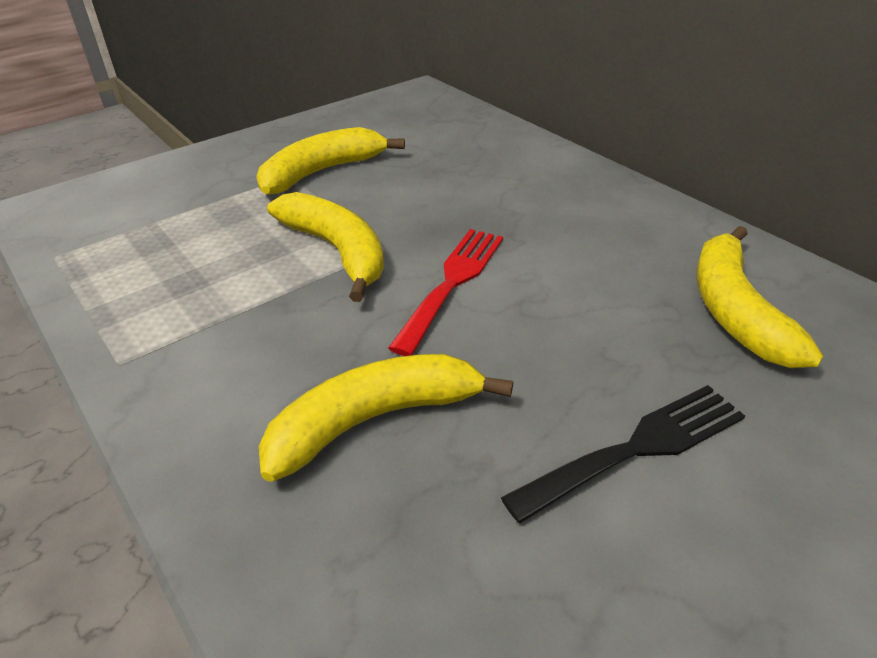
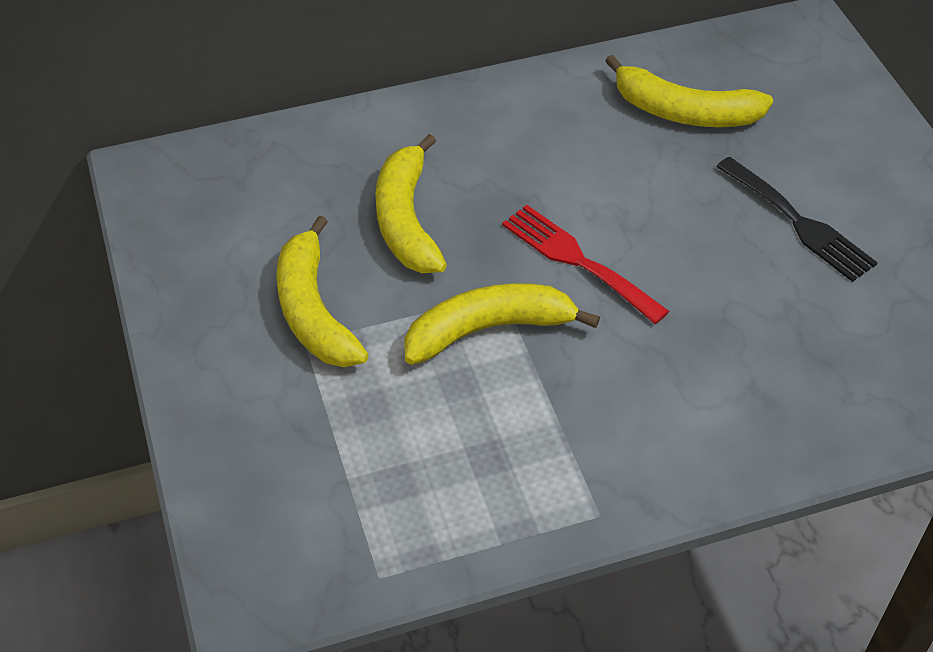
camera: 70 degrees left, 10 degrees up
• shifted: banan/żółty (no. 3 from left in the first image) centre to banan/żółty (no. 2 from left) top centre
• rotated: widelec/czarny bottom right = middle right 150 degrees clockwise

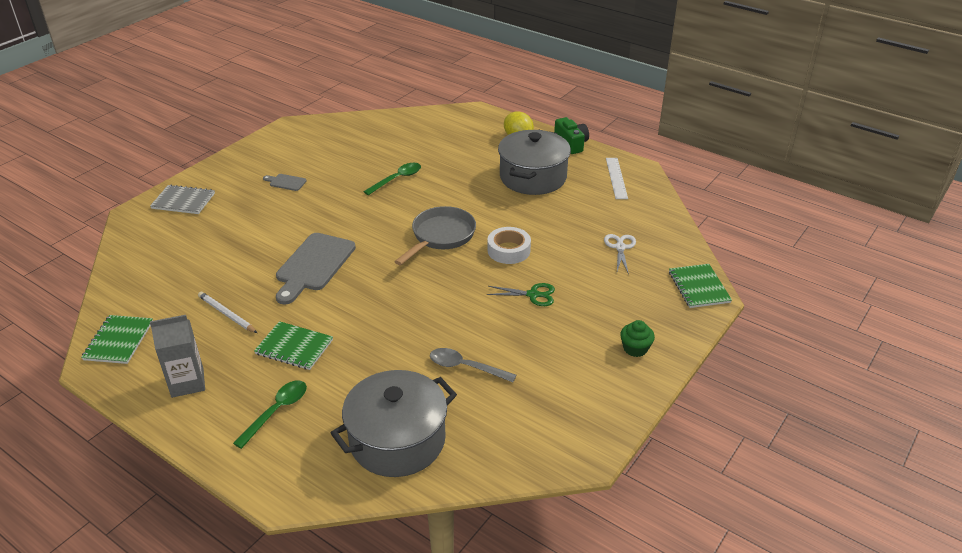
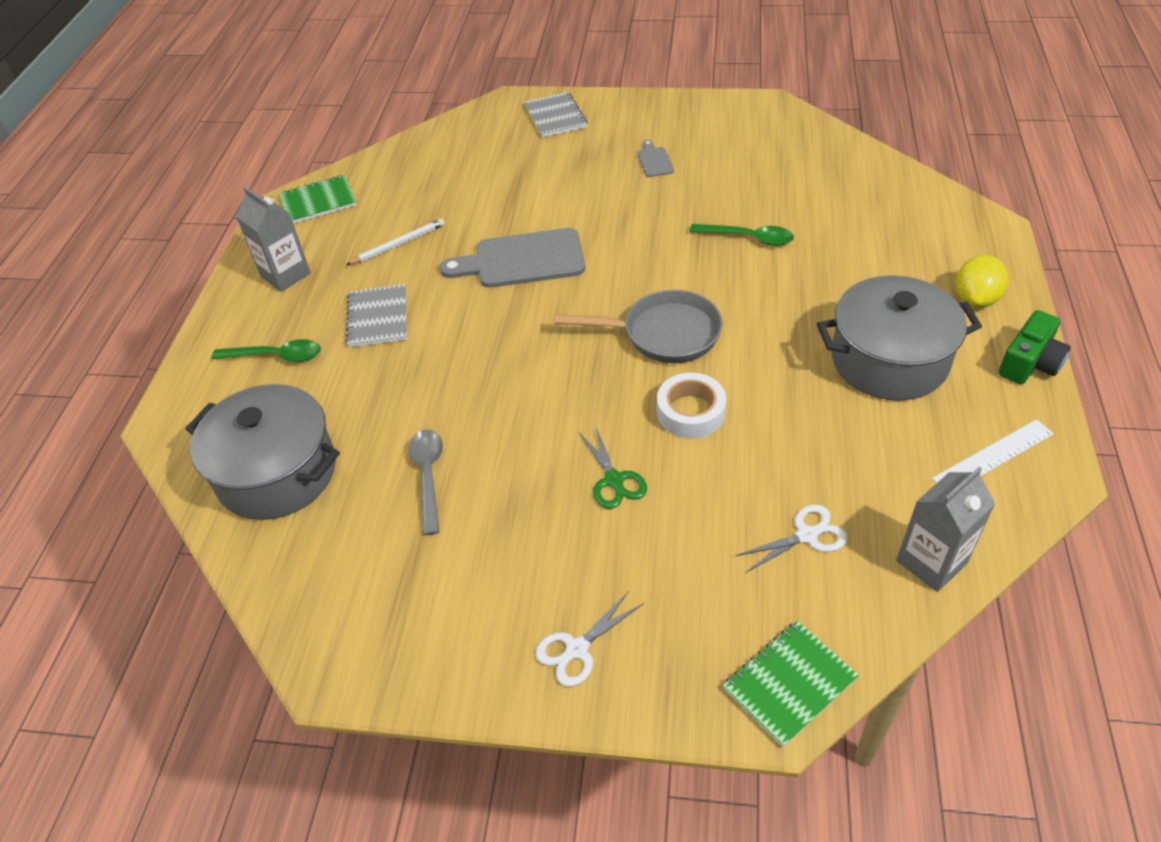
camera: 65 degrees right, 10 degrees up
• new: karton mleka/szary (no. 2 from left) middle right
• swapped: muffinka/zielony centre to nożyczki/biały (no. 1 from left) bottom centre
• repainted: zeszyt/zielony (no. 2 from left) middle left to zeszyt/szary (no. 1 from left) middle left
• rotated: ołówek/biały middle left = top centre 45 degrees clockwise

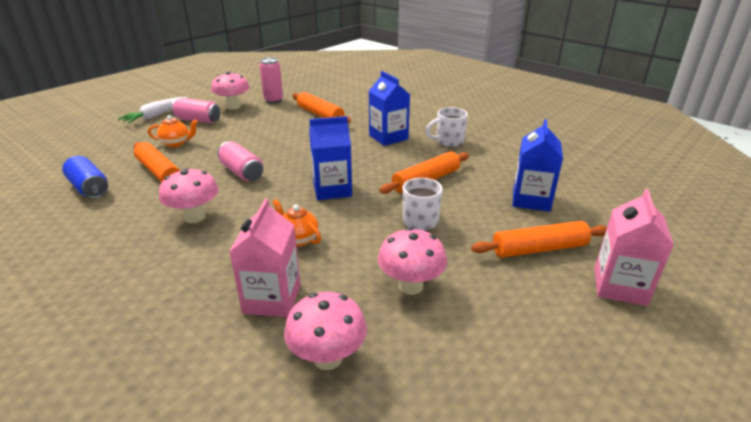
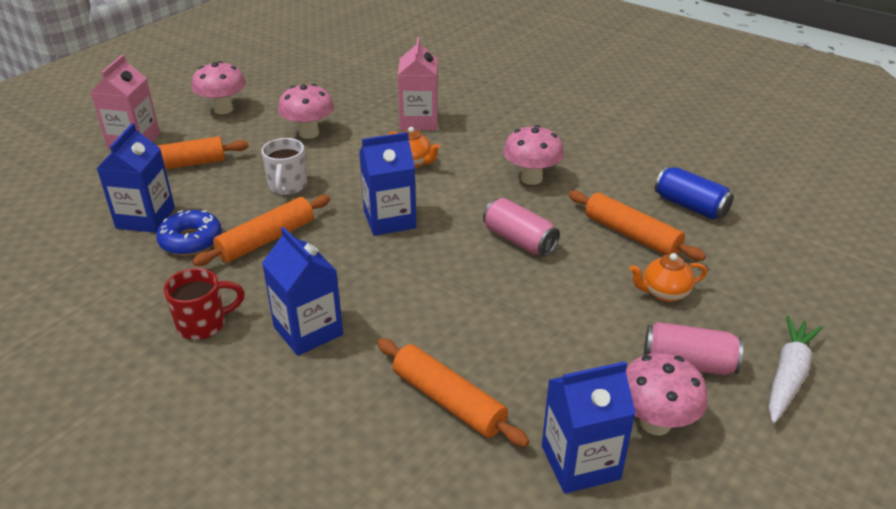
camera: 175 degrees right, 5 degrees up
• new: donut/niebieski middle left
• shifted: grzyb/różowy (no. 3 from left in the first image) bottom centre to grzyb/różowy (no. 1 from left) top left
• swapped: puszka/różowy (no. 3 from left) top centre to karton mleka/niebieski (no. 4 from left) bottom centre
• repainted: kubek/biały (no. 2 from left) top centre to kubek/czerwony middle left

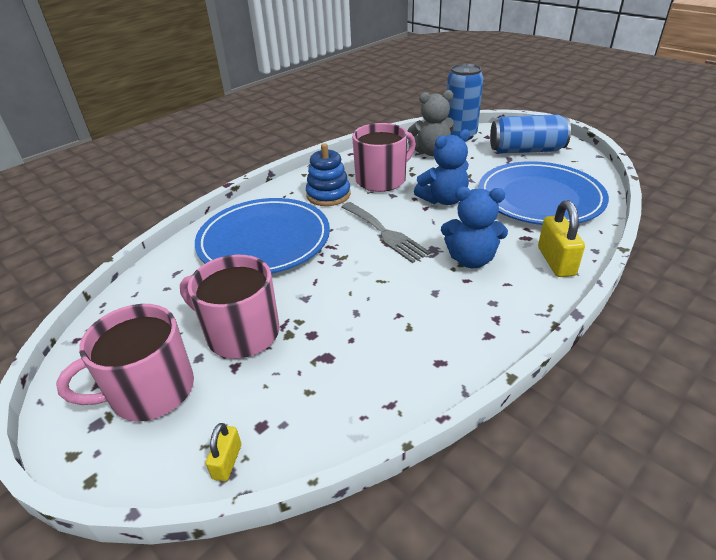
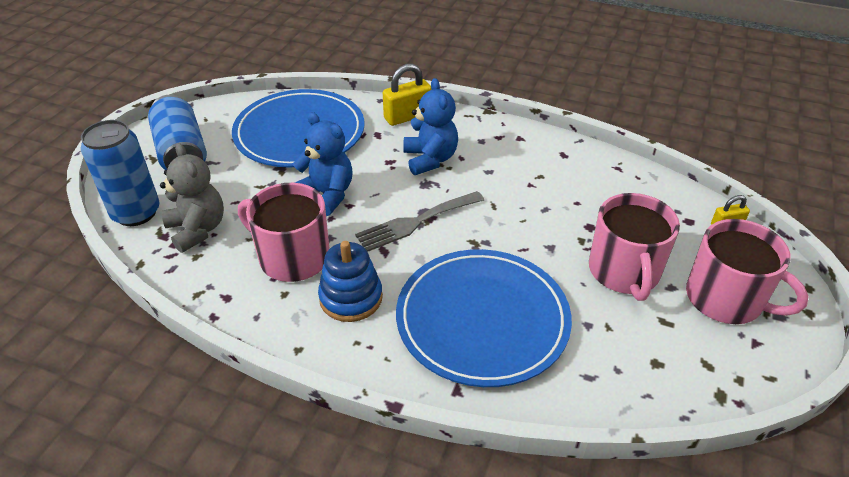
camera: 115 degrees left, 5 degrees up
• rotated: widelec/szary centre = centre 150 degrees counterclockwise

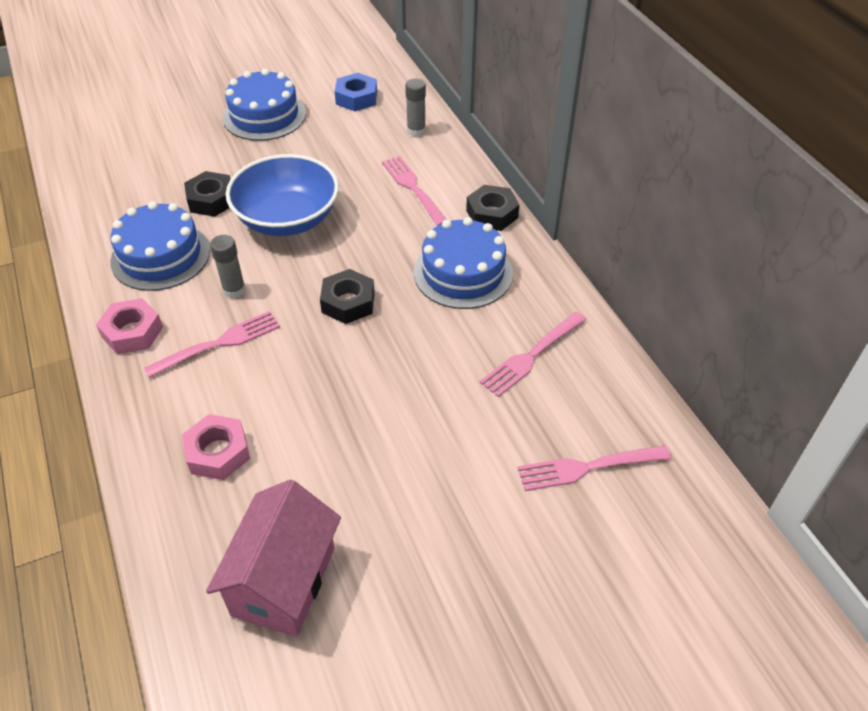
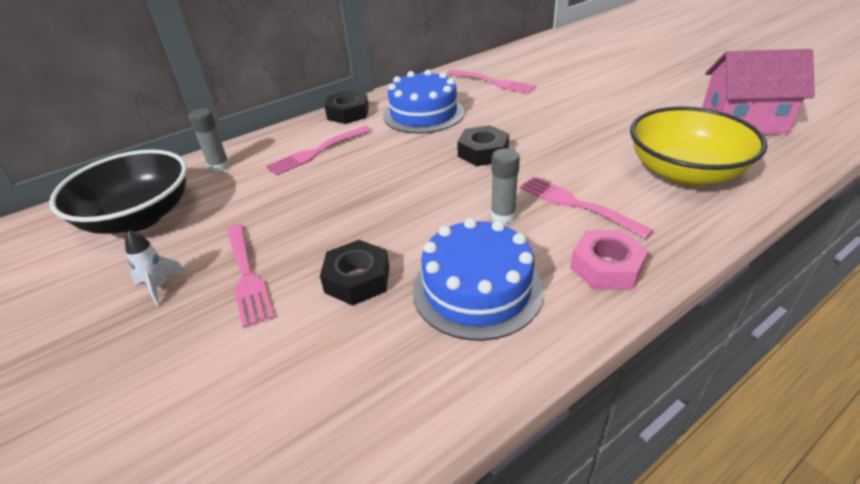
camera: 100 degrees left, 10 degrees down
• gone: miska/niebieski top left
• shifted: widelec/różowy (no. 4 from left in the first image) middle right to widelec/różowy (no. 1 from left) middle left
• swapped: nakrętka/różowy (no. 2 from left) middle left to miska/żółty top right
• swapped: tort/niebieski (no. 2 from left) top left to rakieta/biały middle left
• swapped: nakrętka/niebieski top centre to miska/czarny middle left

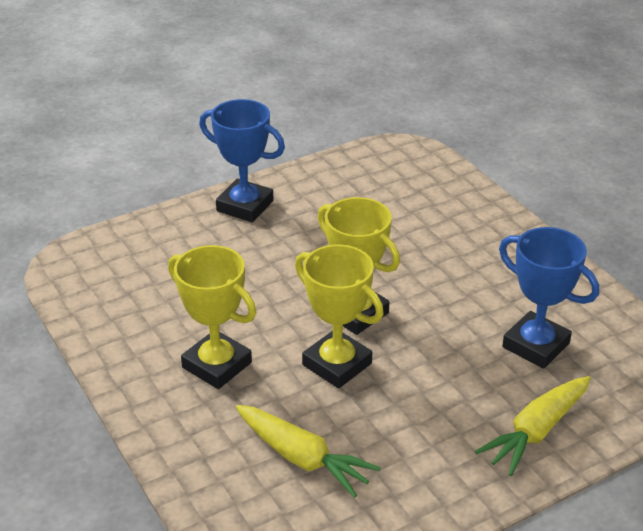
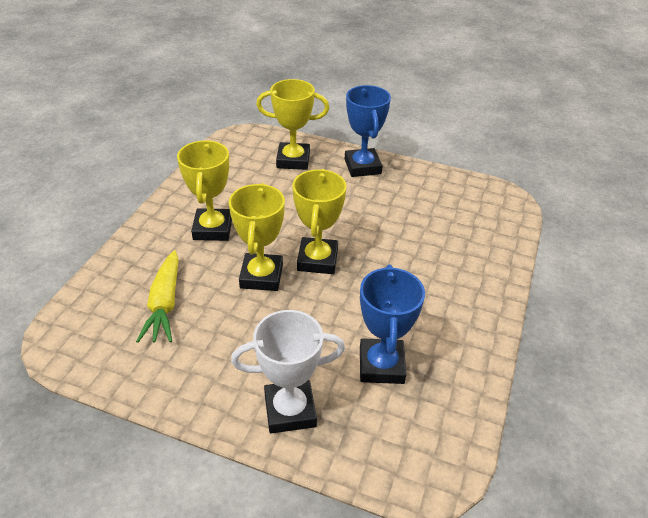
camera: 50 degrees right, 5 degrees up
• new: puchar/żółty (no. 3 from left) top centre
• swapped: marchewka/żółty (no. 2 from left) bottom right to puchar/biały bottom centre

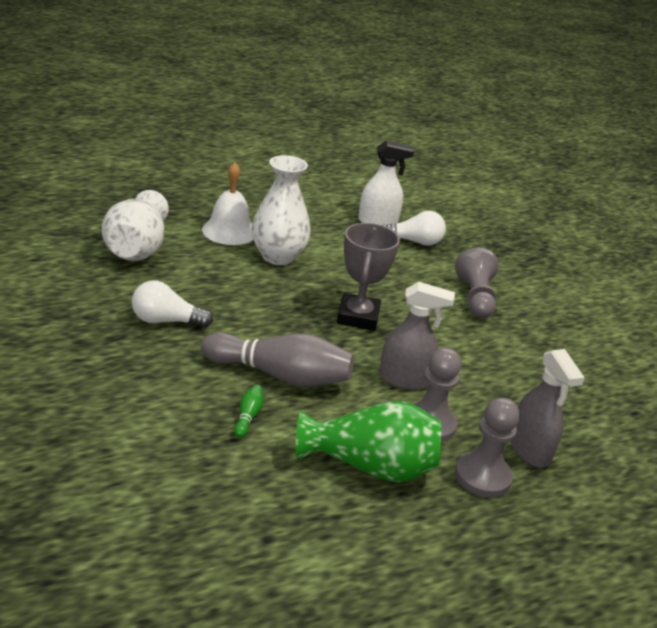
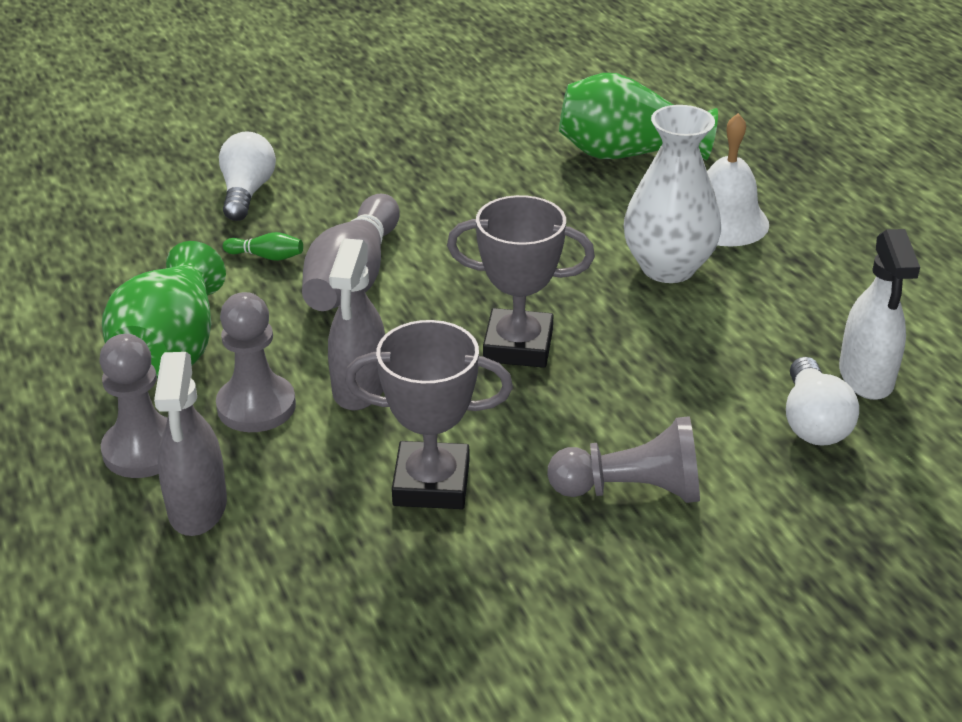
camera: 95 degrees right, 5 degrees up
• new: puchar/szary (no. 1 from left) centre
• shifted: żarówka/biały (no. 1 from left) middle left to top left
• repainted: wazon/biały (no. 1 from left) middle left to wazon/zielony (no. 2 from left) top centre
• rotated: spryskiwacz/szary (no. 2 from left in the first image) middle right = middle left 75 degrees counterclockwise

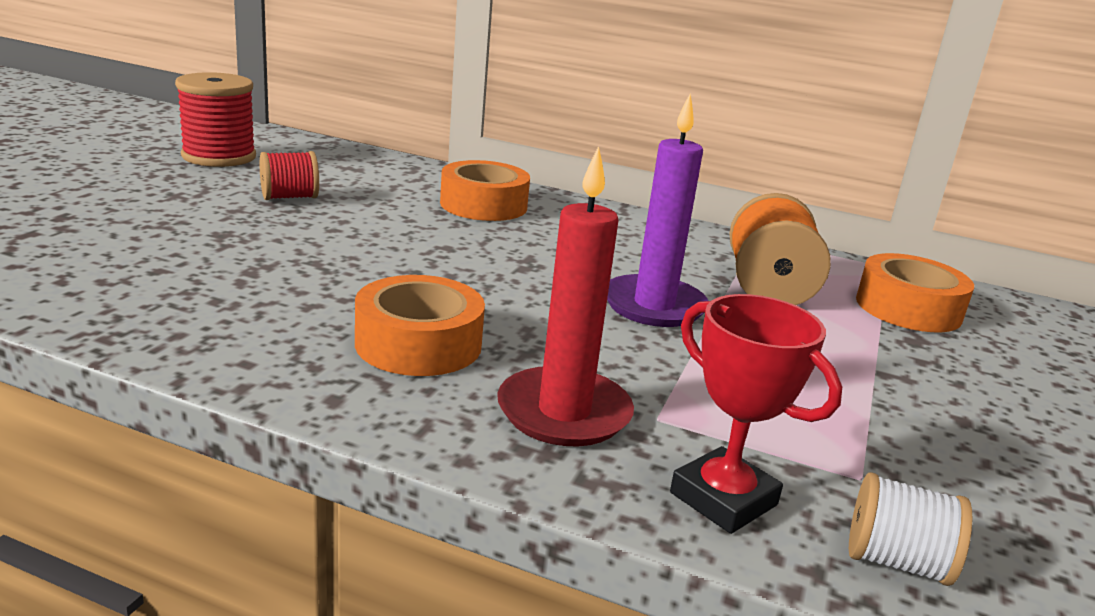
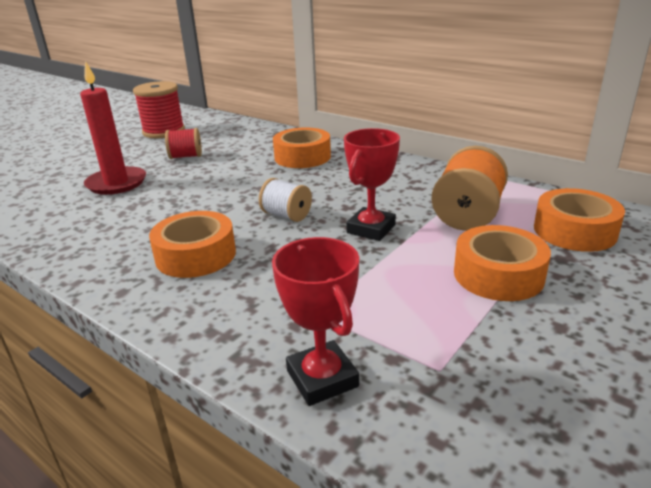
camera: 20 degrees right, 5 degrees up
• new: taśma klejąca/pomarańczowy (no. 3 from left) middle right
• shifted: świeca/czerwony centre to top left
• shifted: szpulka/biały bottom right to centre
• swapped: świeca/fioletowy centre to puchar/czerwony (no. 2 from left) centre

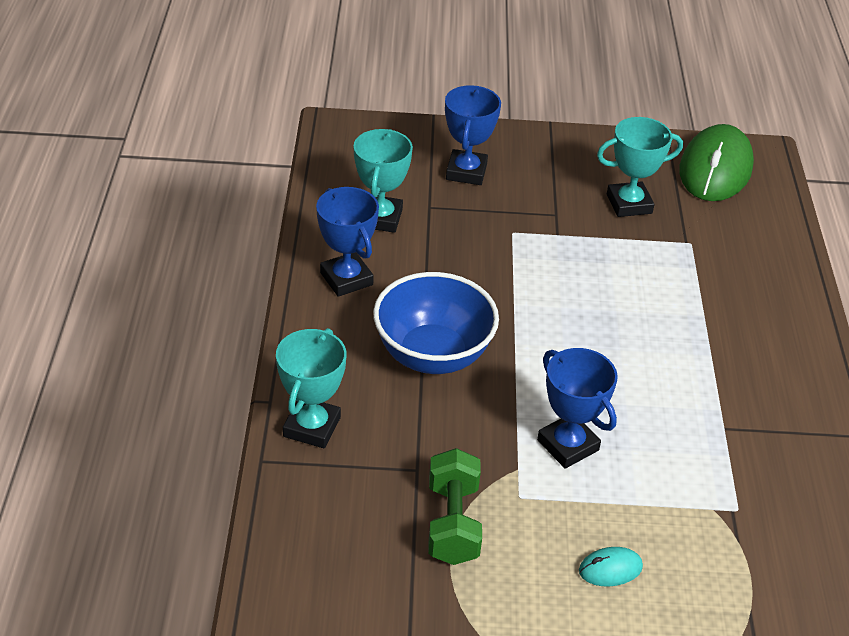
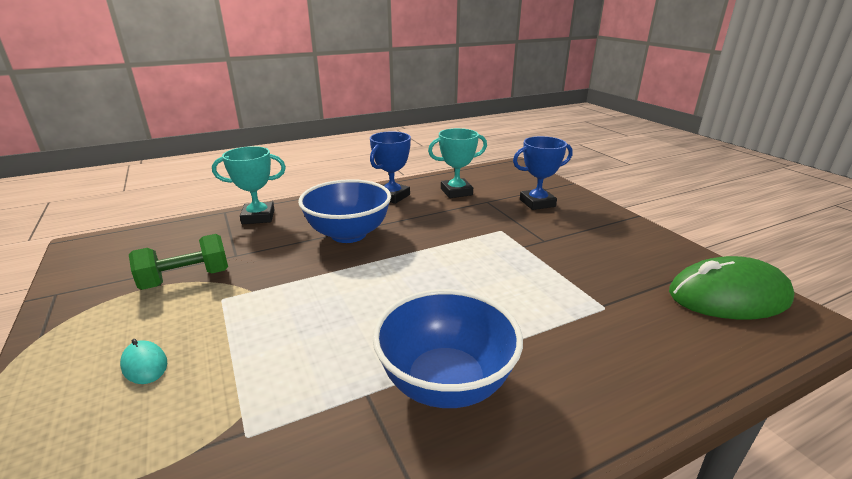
camera: 65 degrees right, 15 degrees down
• gone: puchar/niebieski (no. 3 from left) middle right
• gone: puchar/turkusowy (no. 3 from left) top right
• new: miska/niebieski (no. 2 from left) bottom centre

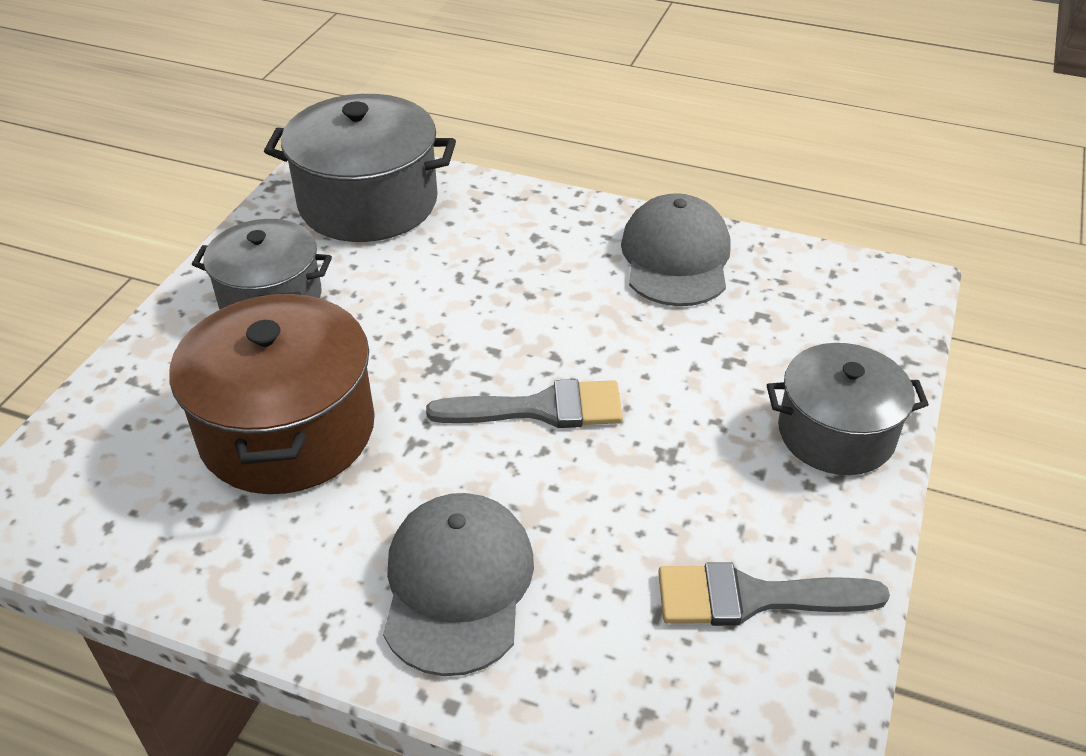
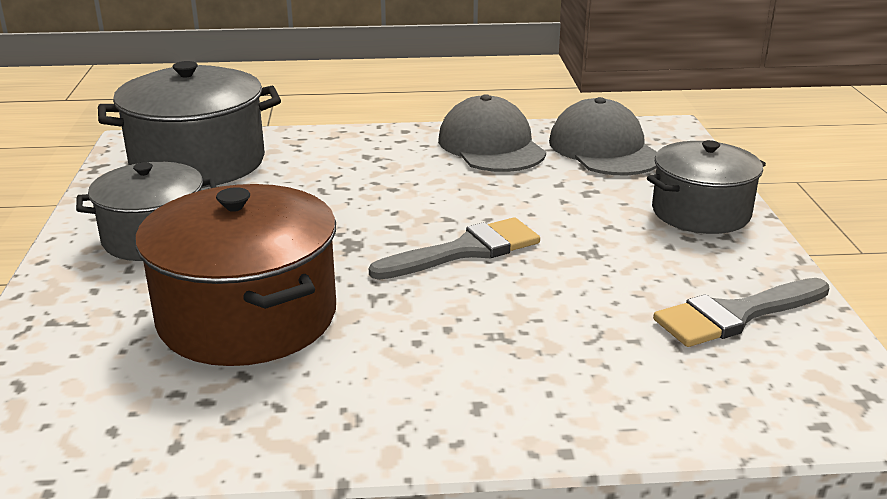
camera: 25 degrees left, 15 degrees down
• shifted: czapka/szary (no. 1 from left in the first image) bottom centre to czapka/szary (no. 2 from left) top right

